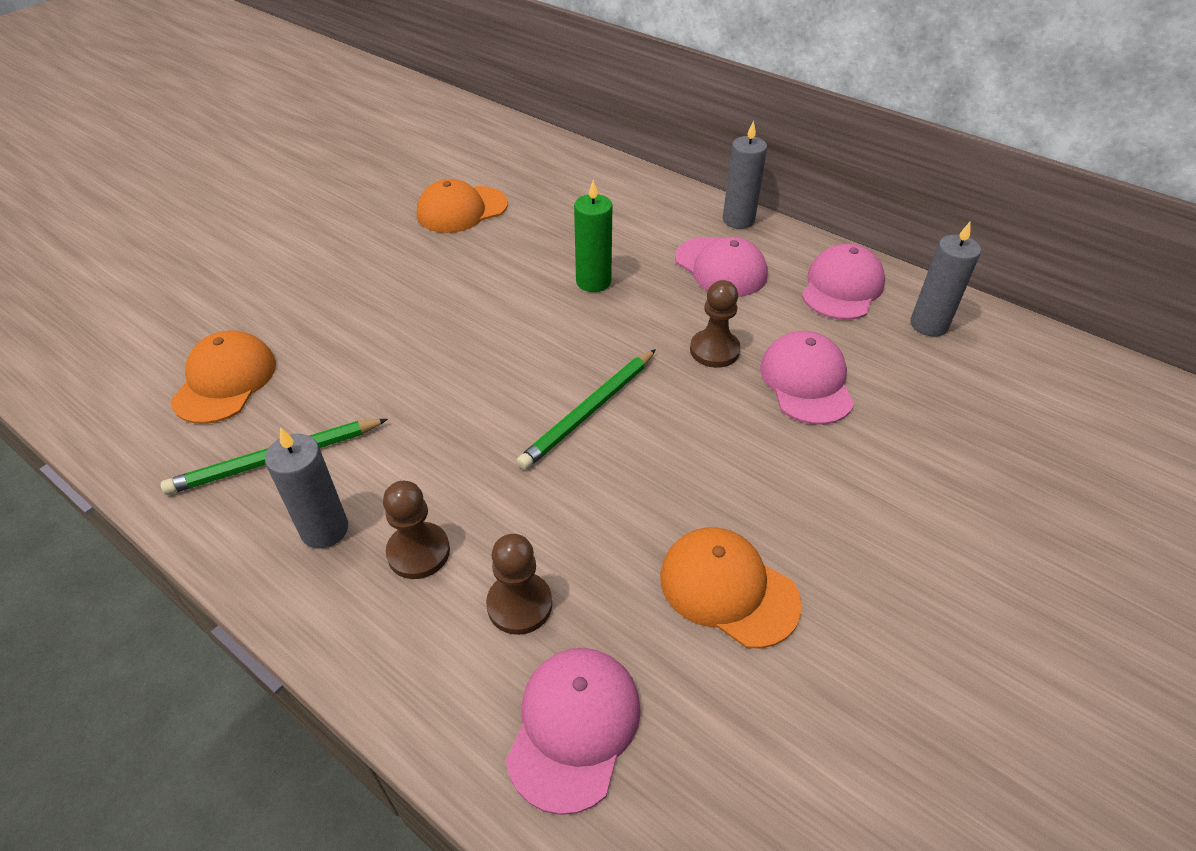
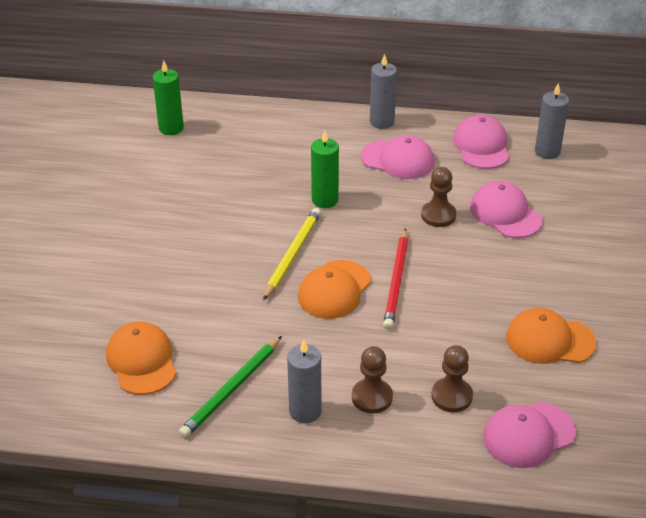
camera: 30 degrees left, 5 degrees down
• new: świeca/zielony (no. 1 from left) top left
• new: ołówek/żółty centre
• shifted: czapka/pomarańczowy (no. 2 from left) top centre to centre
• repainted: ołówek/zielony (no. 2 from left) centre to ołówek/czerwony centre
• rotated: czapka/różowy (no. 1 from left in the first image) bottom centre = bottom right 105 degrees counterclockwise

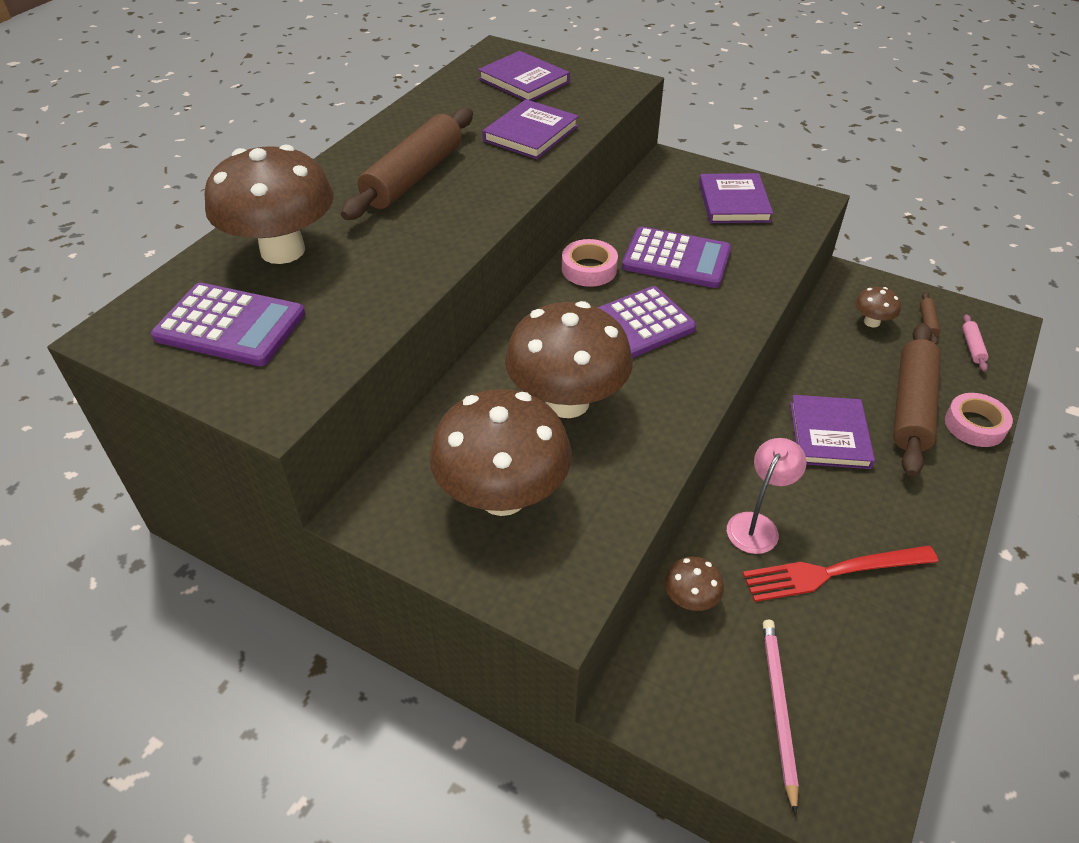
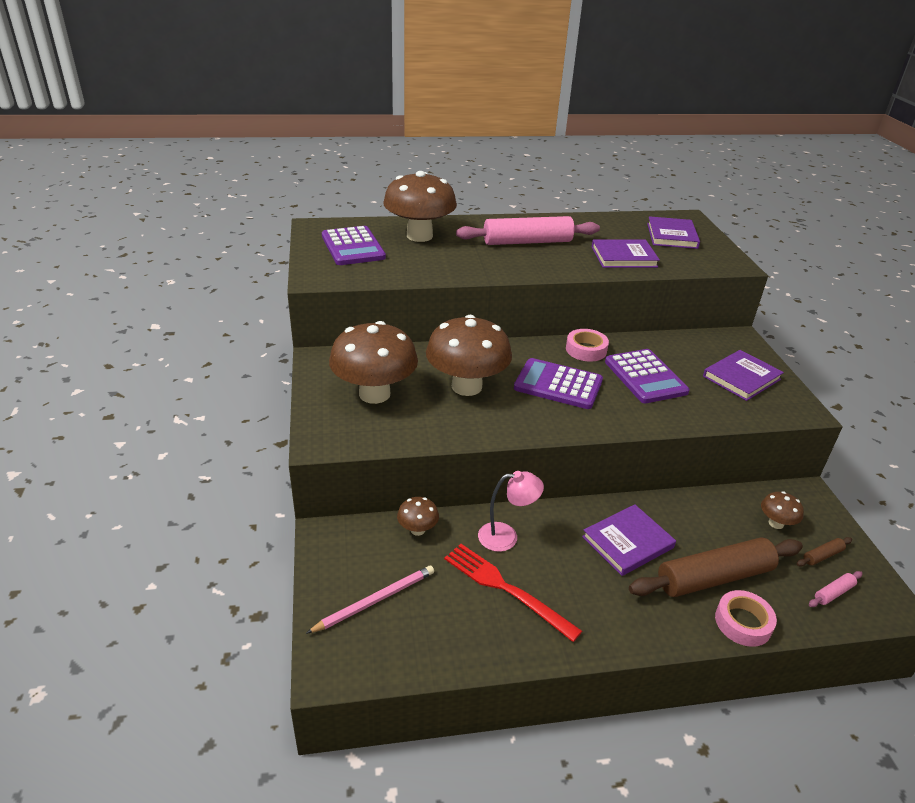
camera: 50 degrees right, 10 degrees down
• repainted: wałek do ciasta/brązowy (no. 1 from left) top centre to wałek do ciasta/różowy (no. 1 from left) top centre

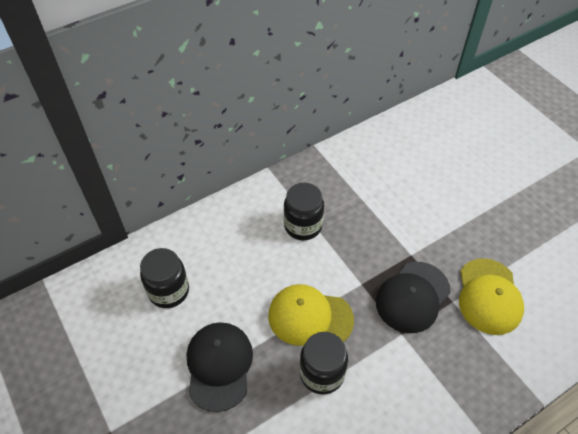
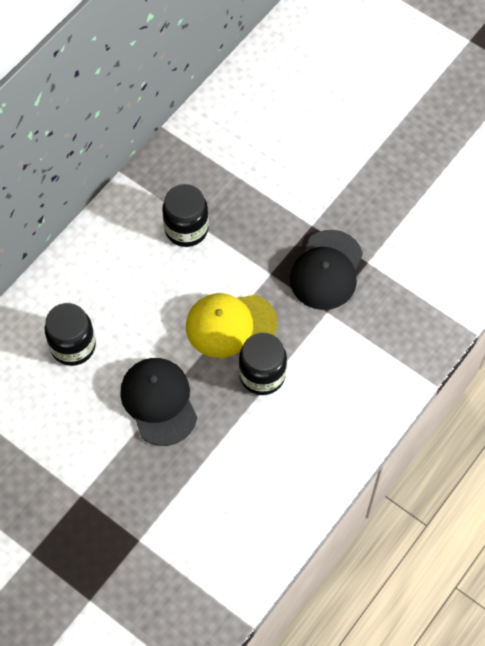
camera: 20 degrees left, 10 degrees up
• gone: czapka/żółty (no. 2 from left) bottom right

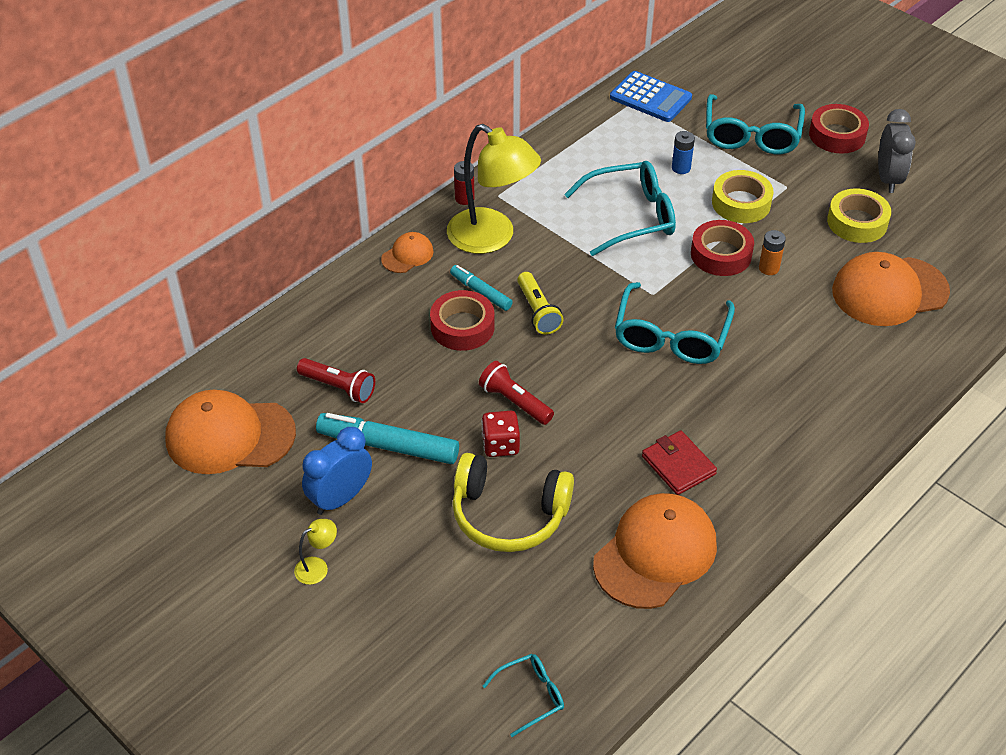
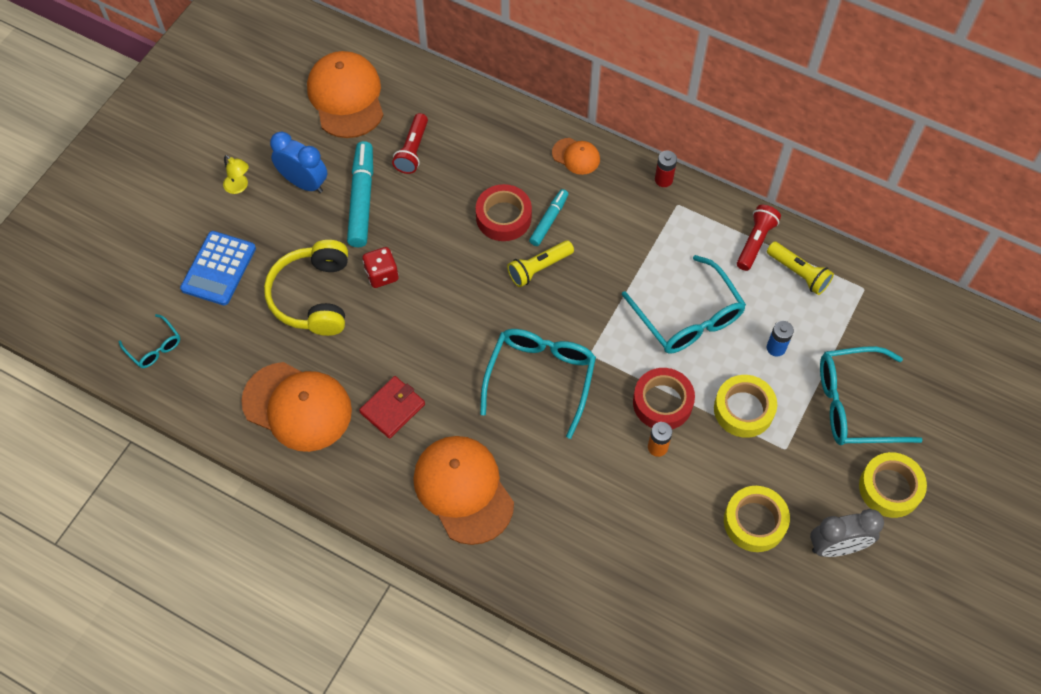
camera: 75 degrees right, 15 degrees up
• gone: lampka/żółty (no. 2 from left) top centre
• new: latarka/żółty (no. 2 from left) middle right
• shifted: latarka/czerwony (no. 2 from left) centre to middle right
• shifted: kalkulator/niebieski top centre to middle left
• shifted: czapka/pomarańczowy (no. 4 from left in the first image) middle right to czapka/pomarańczowy (no. 3 from left) bottom centre
• repainted: taśma klejąca/czerwony (no. 3 from left) top right to taśma klejąca/żółty (no. 3 from left) bottom right
• rotated: okulary/turkusowy (no. 3 from left in the first image) middle right = centre 105 degrees clockwise

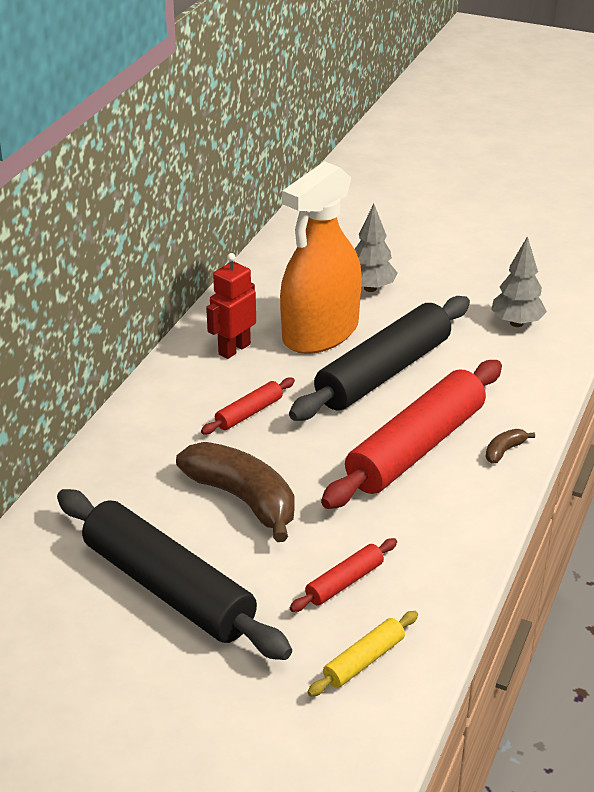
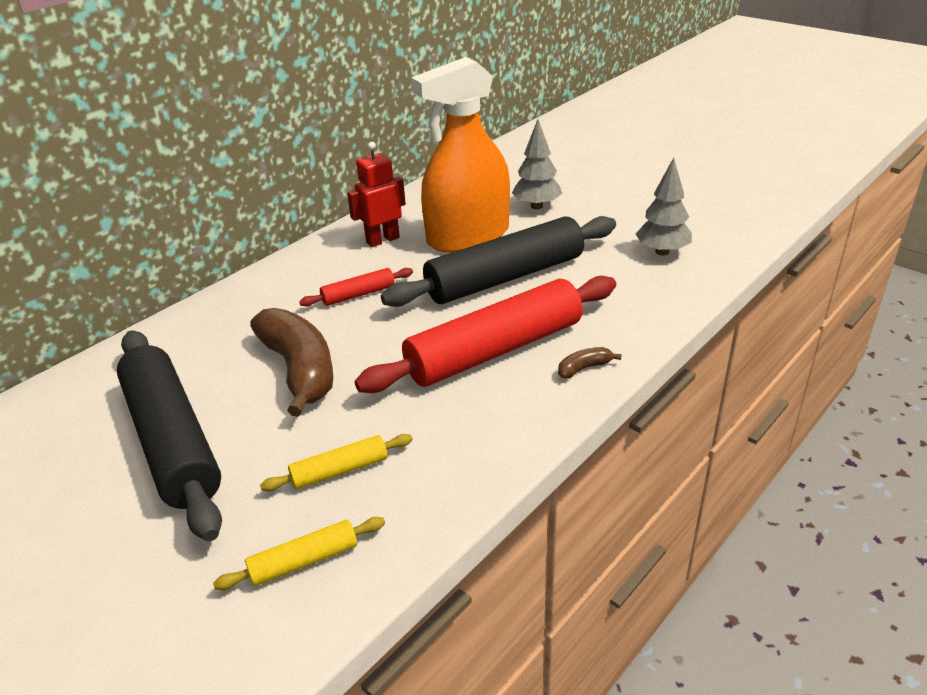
camera: 20 degrees right, 0 degrees up
• repainted: wałek do ciasta/czerwony (no. 2 from left) bottom centre to wałek do ciasta/żółty (no. 2 from left) centre

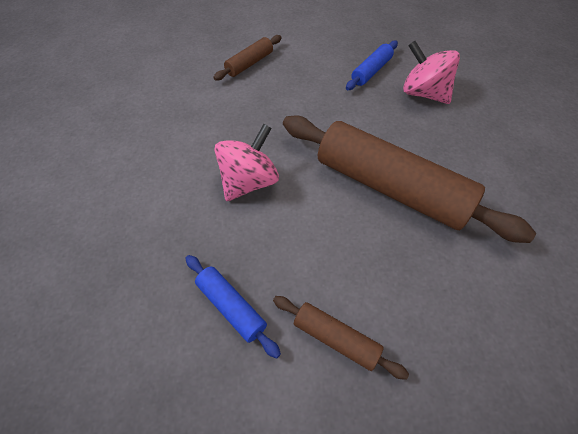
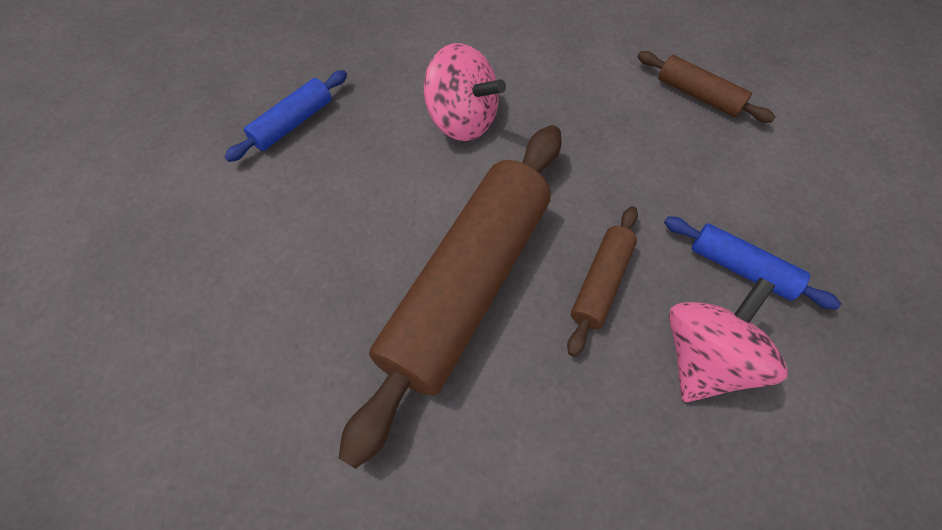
camera: 85 degrees right, 5 degrees up
• shifted: wałek do ciasta/brązowy (no. 2 from left) bottom centre to centre

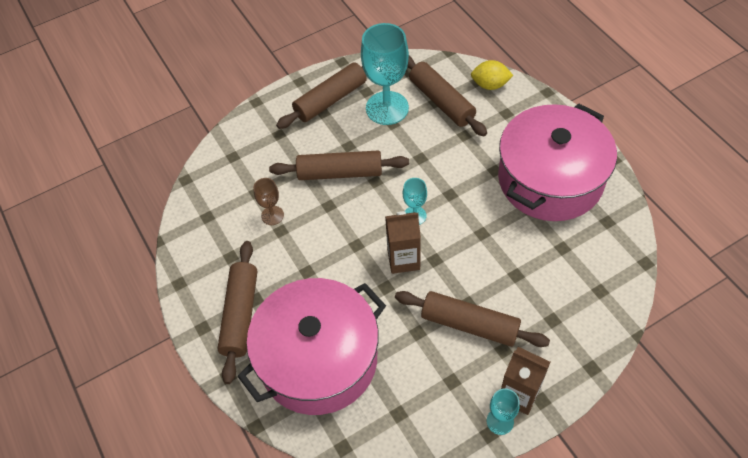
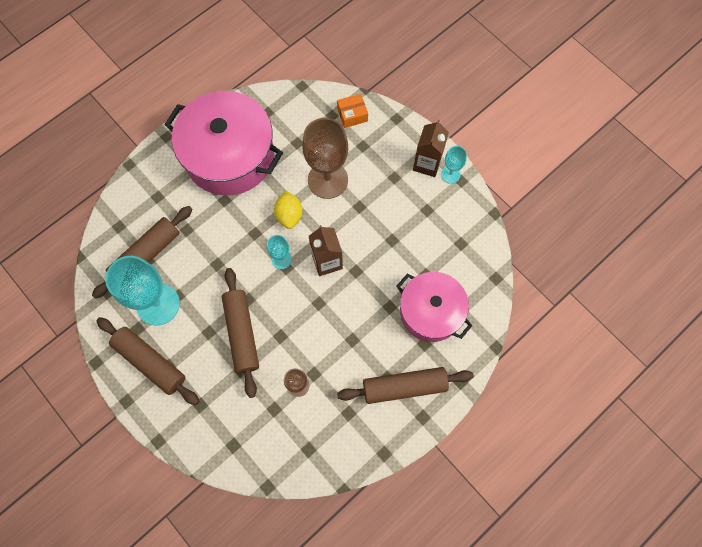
camera: 105 degrees left, 15 degrees up
• gone: wałek do ciasta/brązowy (no. 5 from left) bottom centre
• new: kielich/brązowy (no. 2 from left) top centre
• new: pudełko/pomarańczowy top centre
• shifted: cytryna/żółty top centre to centre
• scaled: garnek/różowy (no. 1 from left in the first image) bottom centre = centre x0.65

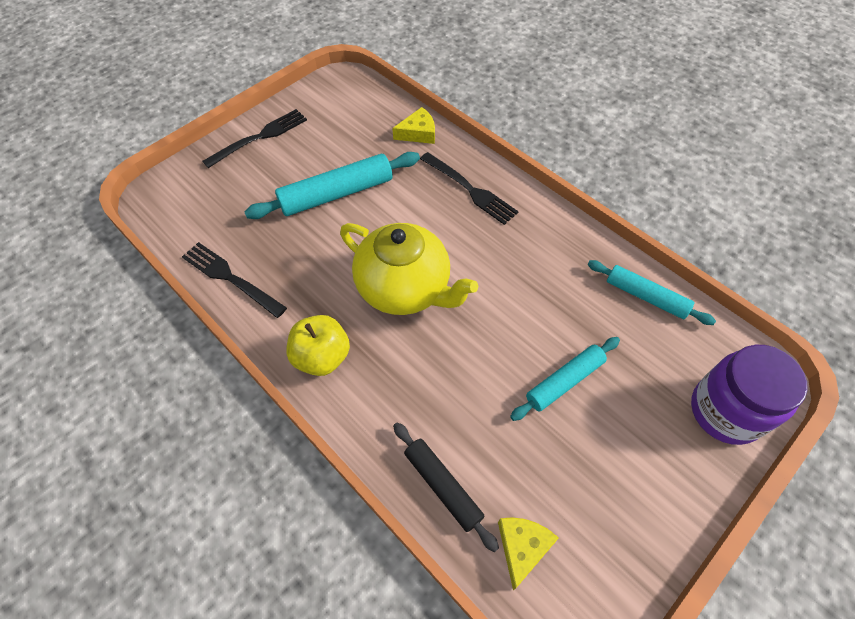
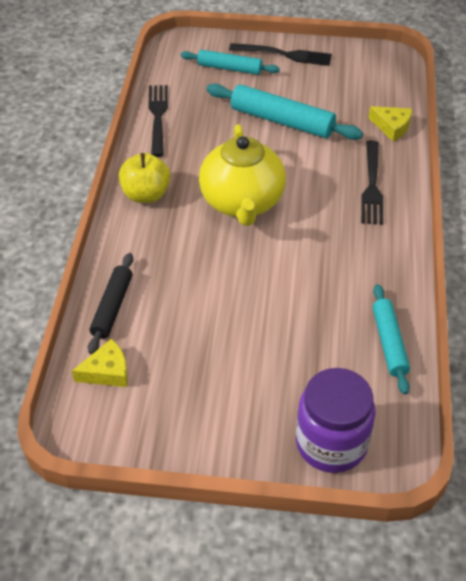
camera: 50 degrees right, 10 degrees down
• shifted: wałek do ciasta/turkusowy (no. 2 from left in the first image) centre to wałek do ciasta/turkusowy (no. 1 from left) top centre

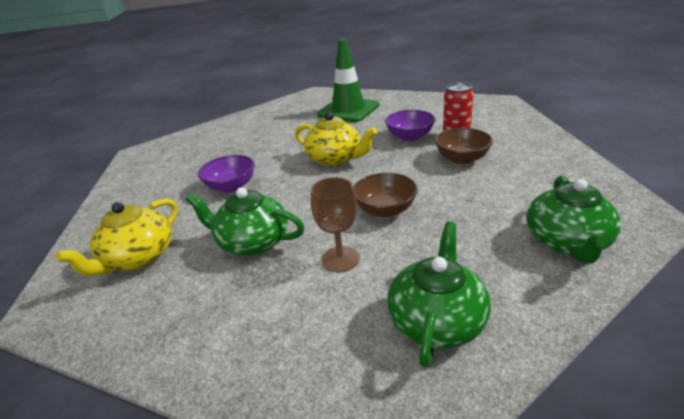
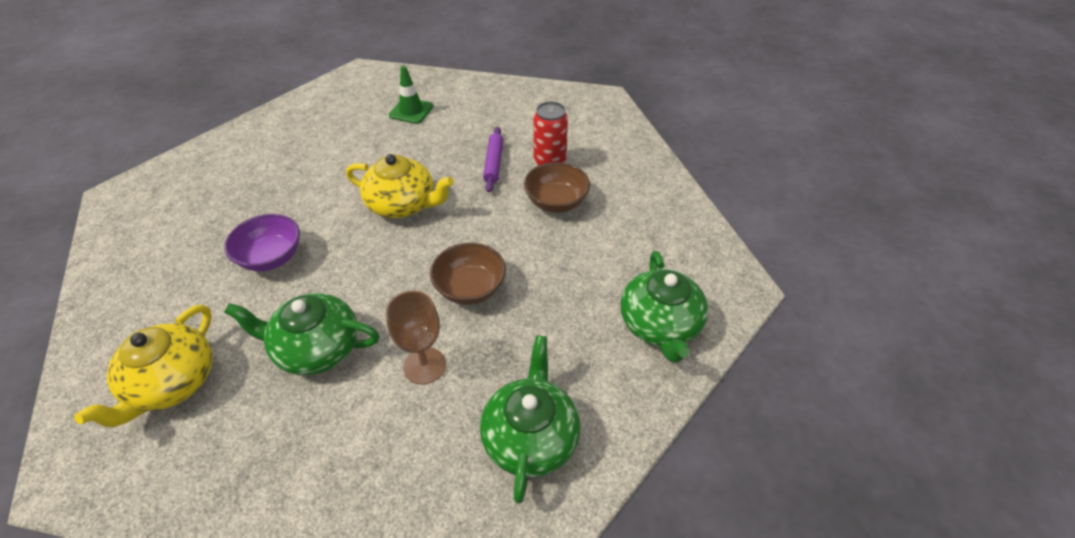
camera: 15 degrees left, 15 degrees up
• swapped: miska/fioletowy (no. 2 from left) top centre to wałek do ciasta/fioletowy top centre
• scaled: pachołek/zielony top centre = top centre x0.54

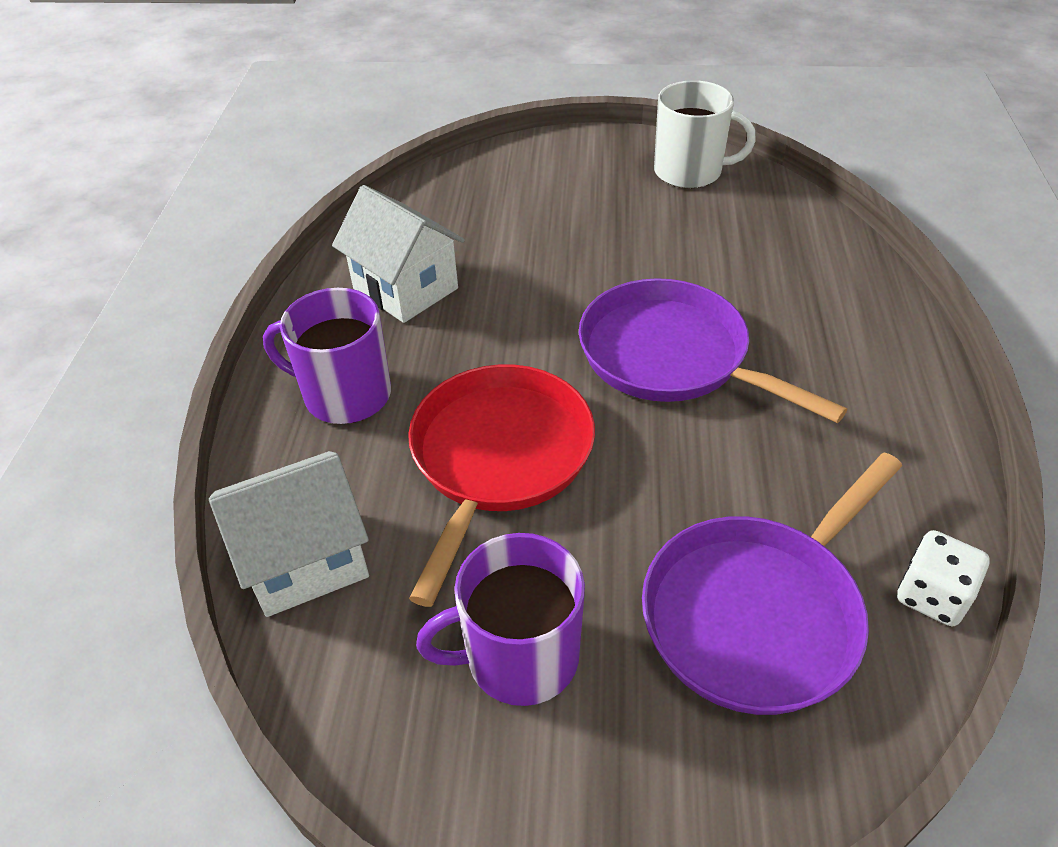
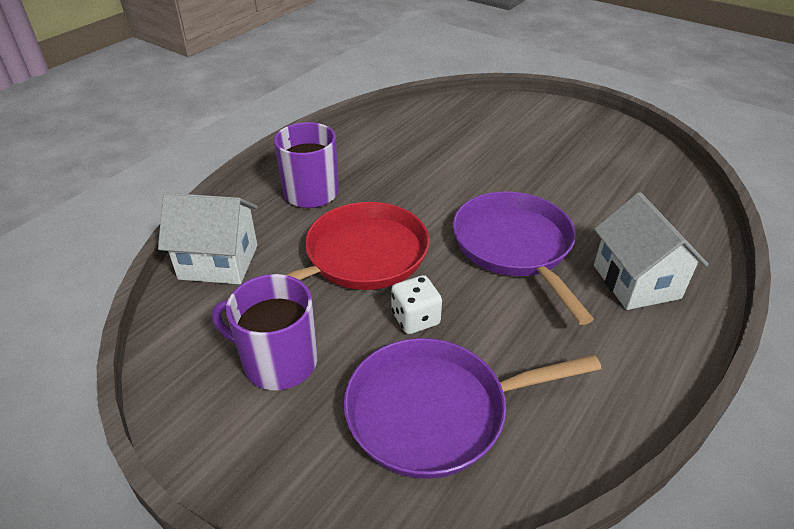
camera: 30 degrees right, 5 degrees down
• gone: kubek/biały top centre
• shifted: domek/biały (no. 2 from left) top centre to middle right
• shifted: kostka do gry/biały bottom right to centre

